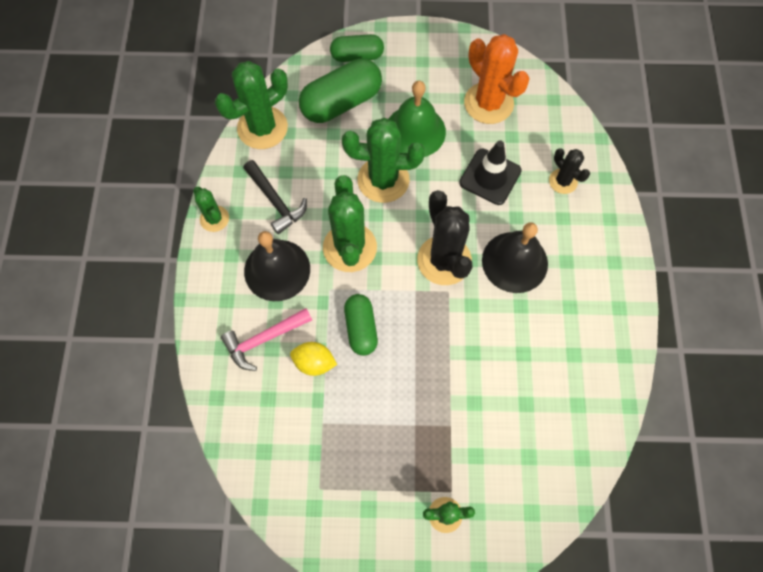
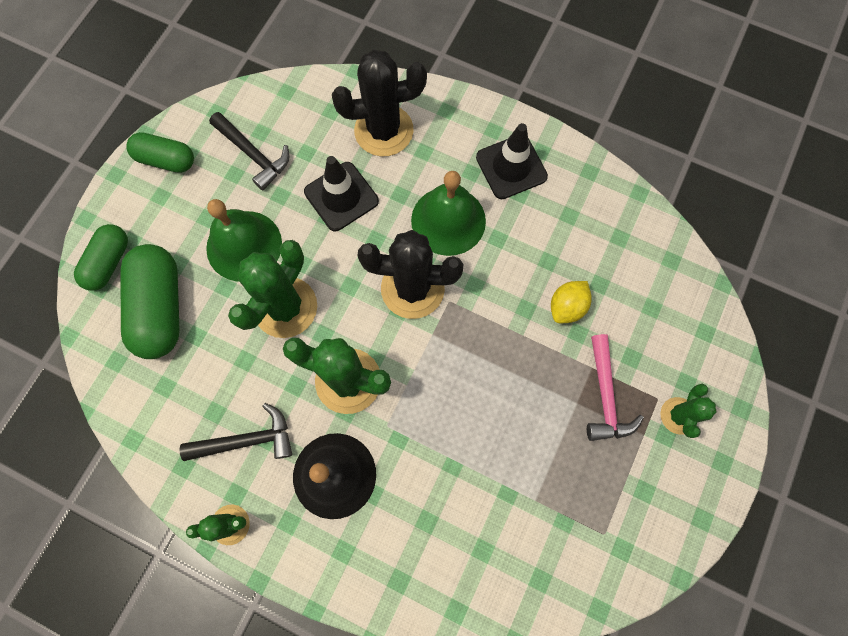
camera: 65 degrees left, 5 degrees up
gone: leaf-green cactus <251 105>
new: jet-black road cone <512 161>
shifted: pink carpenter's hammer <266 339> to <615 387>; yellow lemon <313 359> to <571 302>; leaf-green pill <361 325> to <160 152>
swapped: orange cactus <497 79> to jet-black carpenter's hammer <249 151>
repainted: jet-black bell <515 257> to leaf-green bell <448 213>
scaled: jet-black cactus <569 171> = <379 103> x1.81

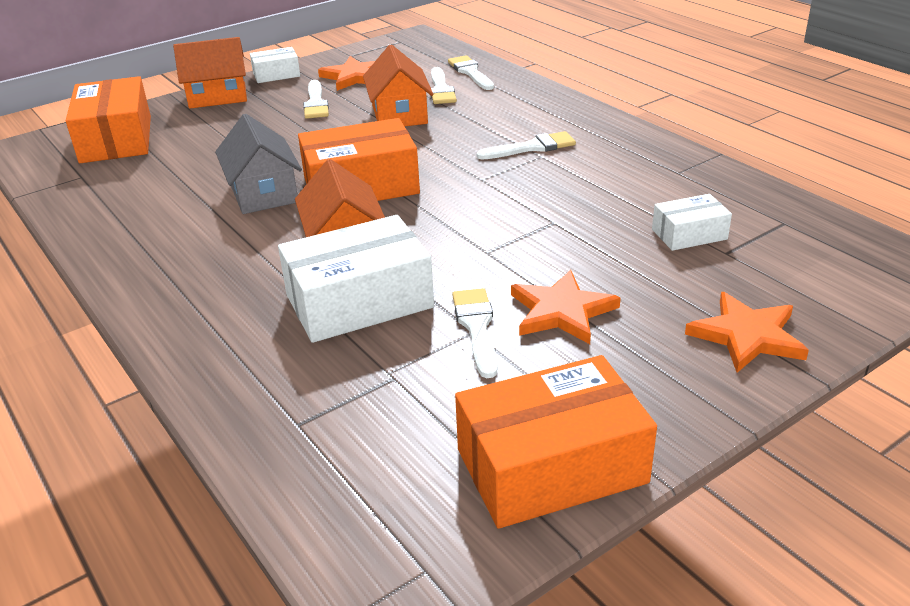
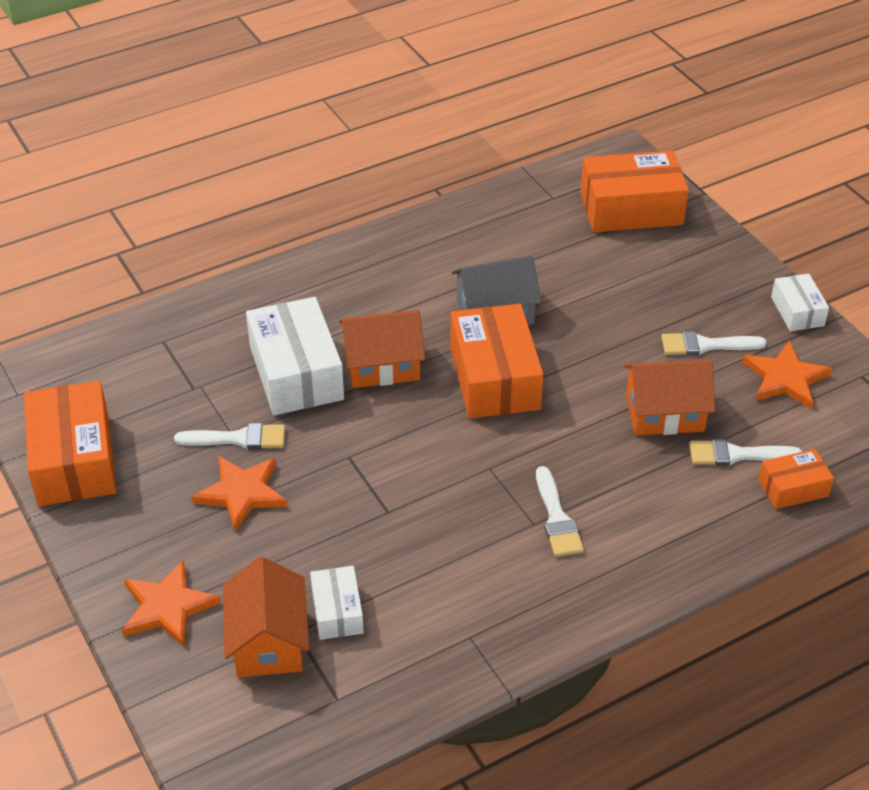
camera: 95 degrees right, 10 degrees up
shifted: orange house <210 73> to <266 617>
swapped: snow-white paintbrush <471 72> to orange box <796 479>

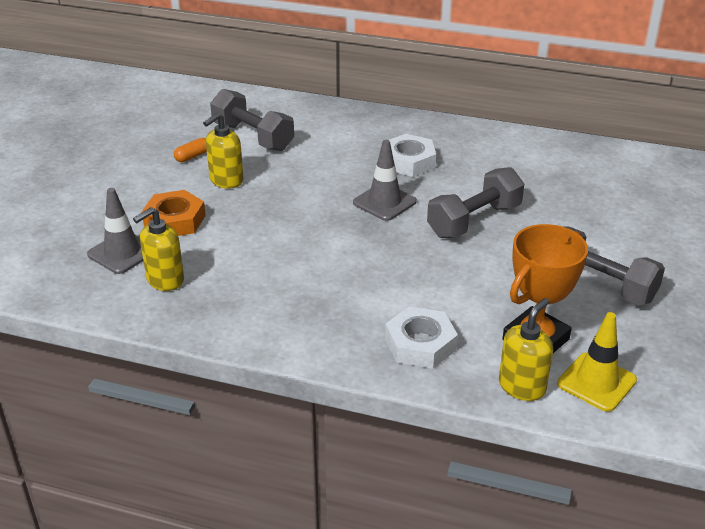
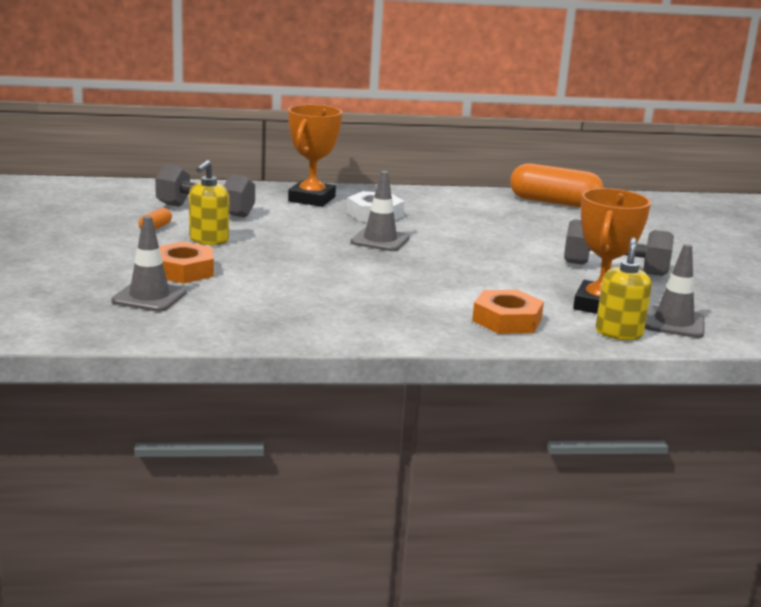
camera: 25 degrees left, 15 degrees down
gone: yellow soap dispenser <158 249>; gray hand weight <475 202>
new: orange prize cup <315 156>; orange pill <557 185>
repainted: snow-white hexagon nut <421 337> to orange hexagon nut <508 312>; yellow road cone <597 362> to gray road cone <674 291>

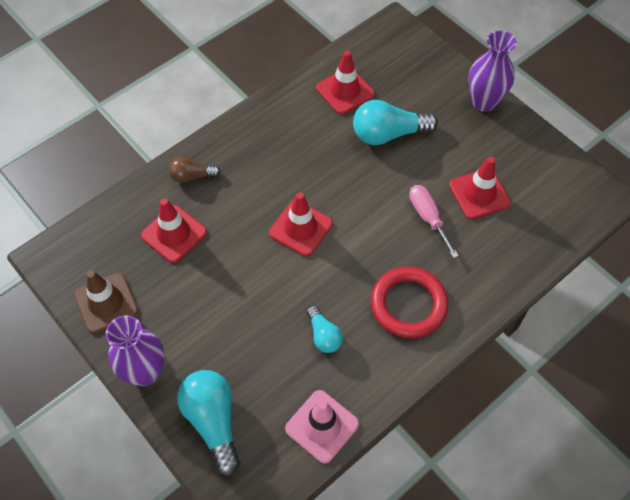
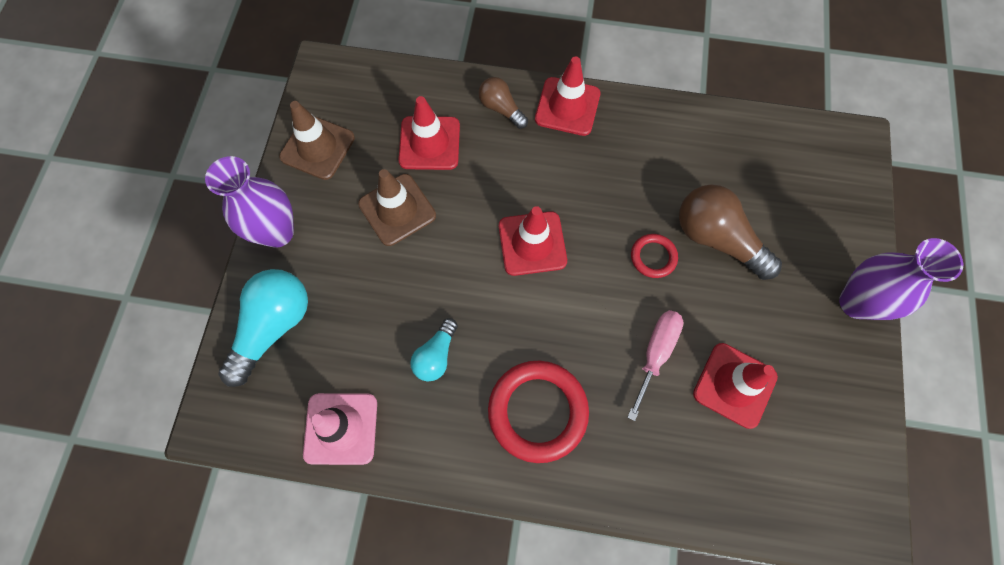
camera: 50 degrees right, 10 degrees up
new: russet road cone <397 207>; crimson hoop <654 256>
shifted: crimson road cone <345 82> to <568 96>
repainted: turquoise light bulb <395 122> to russet light bulb <730 232>

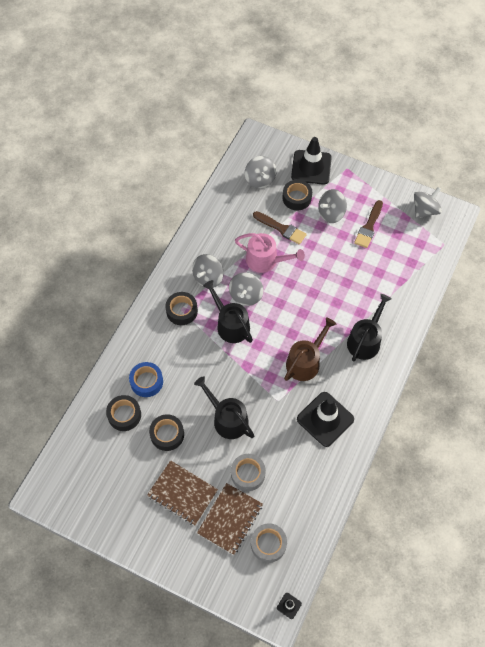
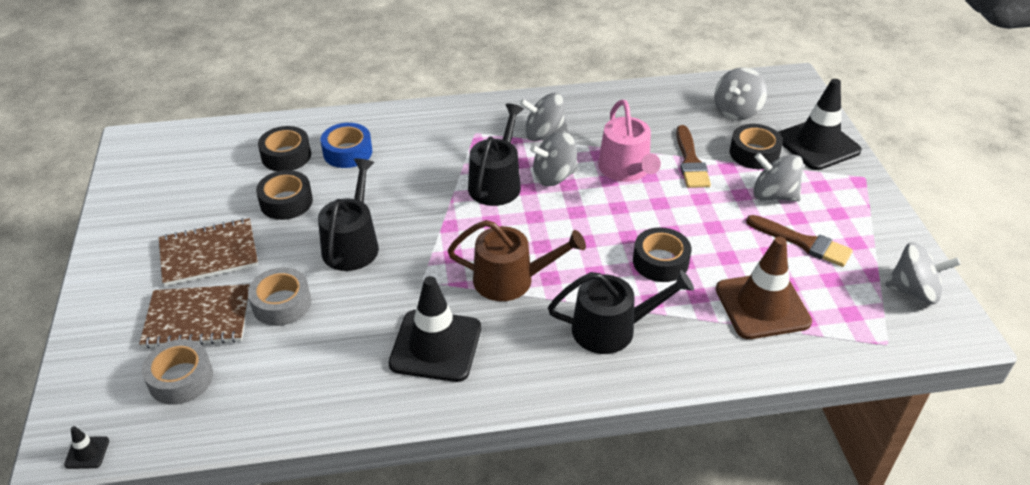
camera: 55 degrees right, 20 degrees down
new: russet road cone <764 287>
shifted: jet-black roll of tape <181 308> to <662 254>
rotated: russet exercise book <182 493> = <208 252> 75 degrees clockwise; russet paintbrush <368 224> = <799 241> 135 degrees counterclockwise

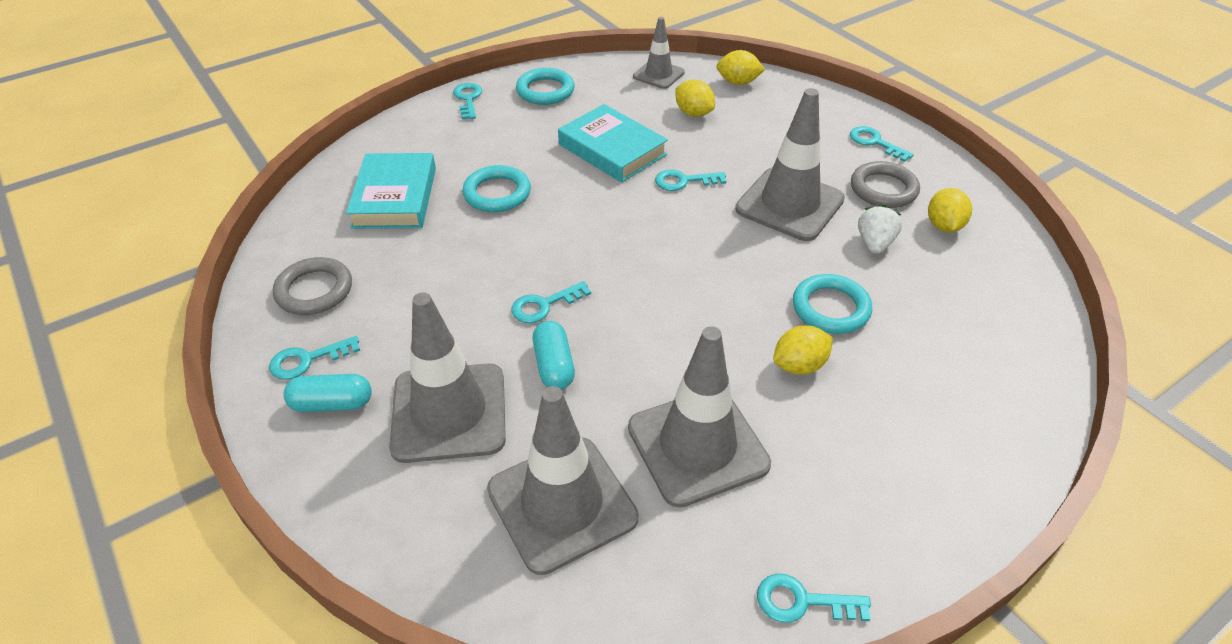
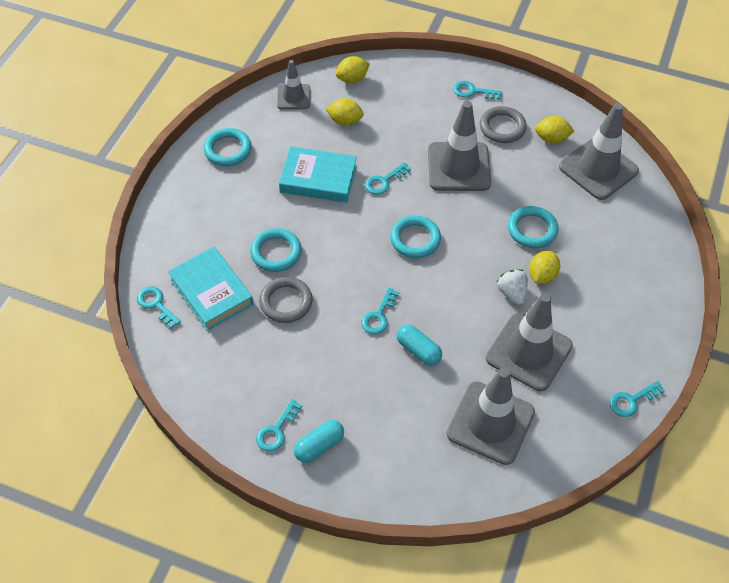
camera: 35 degrees left, 10 degrees up
new: turquoise hoop <415 236>
shifted: gray hoop <312 286> to <286 300>; gray road cone <447 377> to <599 151>; turquoise key <467 101> to <159 308>; snow-white berry <880 229> to <512 287>
rotated: yellow lemon <950 210> = <554 130> 60 degrees counterclockwise

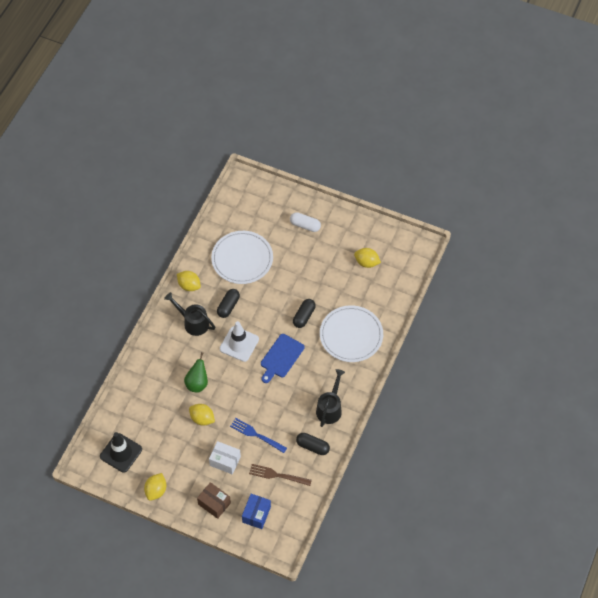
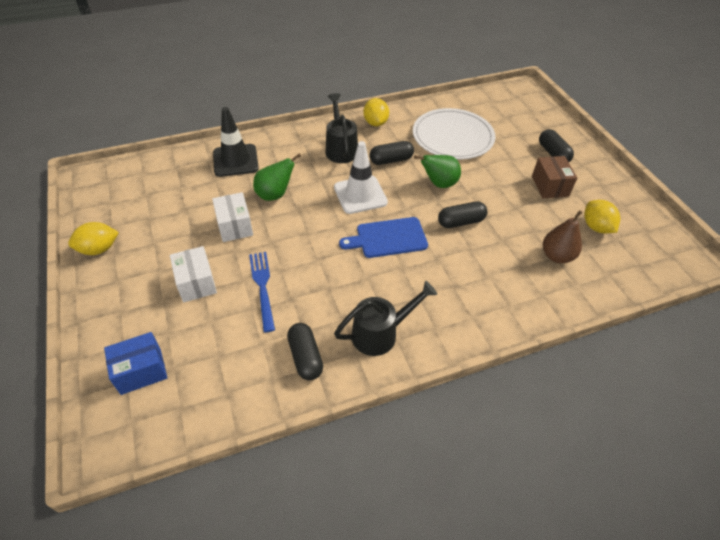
camera: 45 degrees right, 10 degrees down
gone: russet fork <280 475>; snow-white flat dish <351 333>
new: leaf-green pear fruit <437 171>; russet pear fruit <563 236>
shifted: jet-black road cone <121 452> to <236 142>; russet box <214 500> to <554 177>
swapped: yellow lemon <202 415> to snow-white box <232 217>
repainted: snow-white pill <305 222> to jet-black pill <556 145>

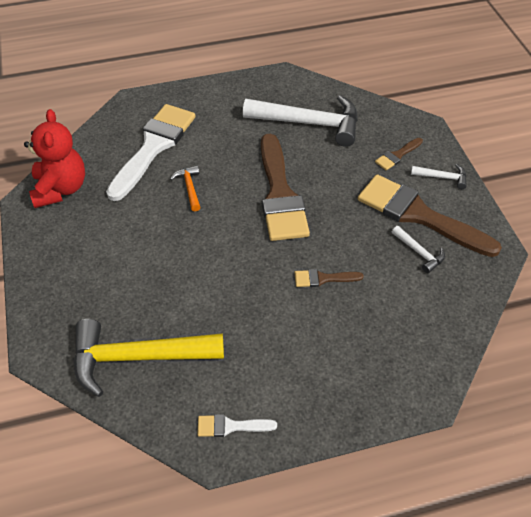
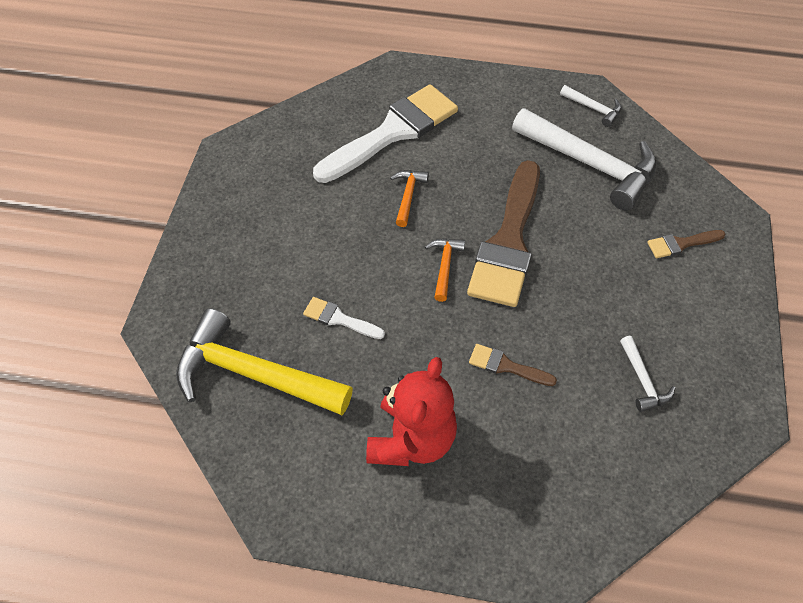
camera: 25 degrees right, 5 degrees up
gone: russet paintbrush <430 215>
new: orange carpenter's hammer <445 270>
shifted: crimson stuffed bear <54 158> to <411 411>; snow-white paintbrush <237 425> to <344 318>; snow-white carpenter's hammer <439 176> to <591 106>

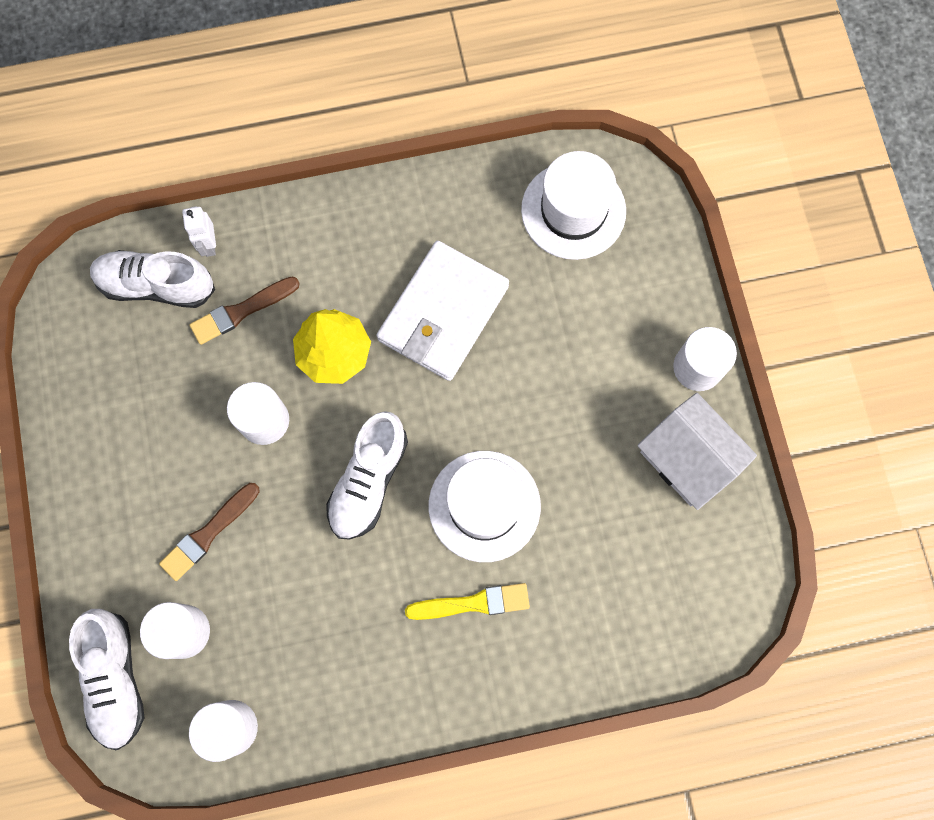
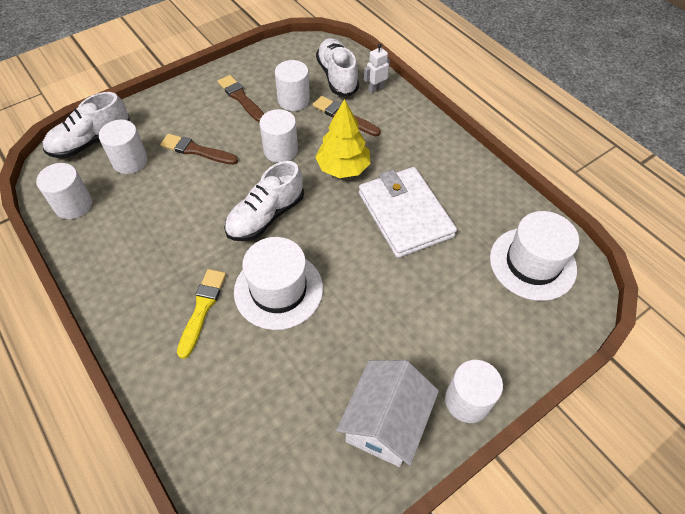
camera: 65 degrees right, 20 degrees down
new: russet paintbrush <241 99>; snow-white cylinder <292 85>
rotated: snow-white shoe <367 475> = <264 201> 45 degrees counterclockwise; snow-white billfold <443 311> = <408 212> 60 degrees clockwise; yellow paintbrush <467 601> = <201 314> 135 degrees counterclockwise

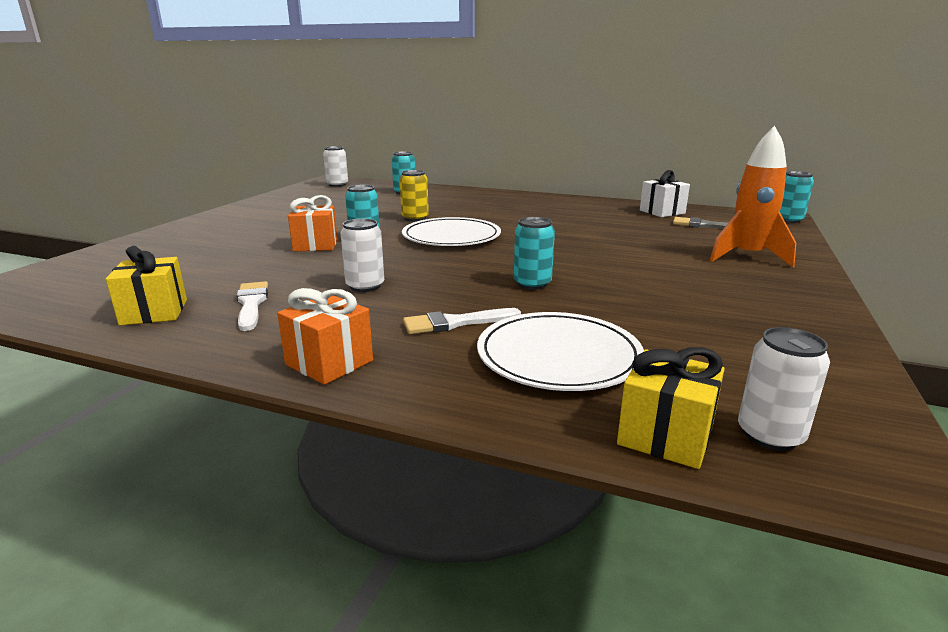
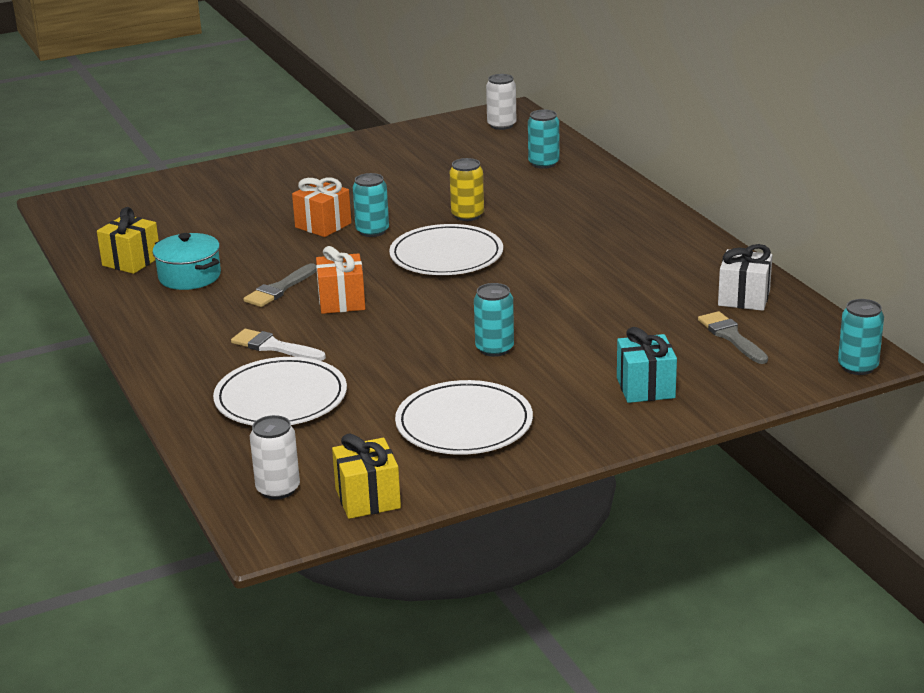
camera: 45 degrees right, 5 degrees up
new: snow-white flat dish <464 417>
shifted: orange gift <325 336> to <340 280>; turquoise tin <534 253> to <494 320>; yellow gift <671 408> to <366 476>
swapped: snow-white paintbrush <252 306> to turquoise pot <186 261>; snow-white tin <362 255> to gray paintbrush <280 285>; orange rocket <753 196> to turquoise gift <647 365>

